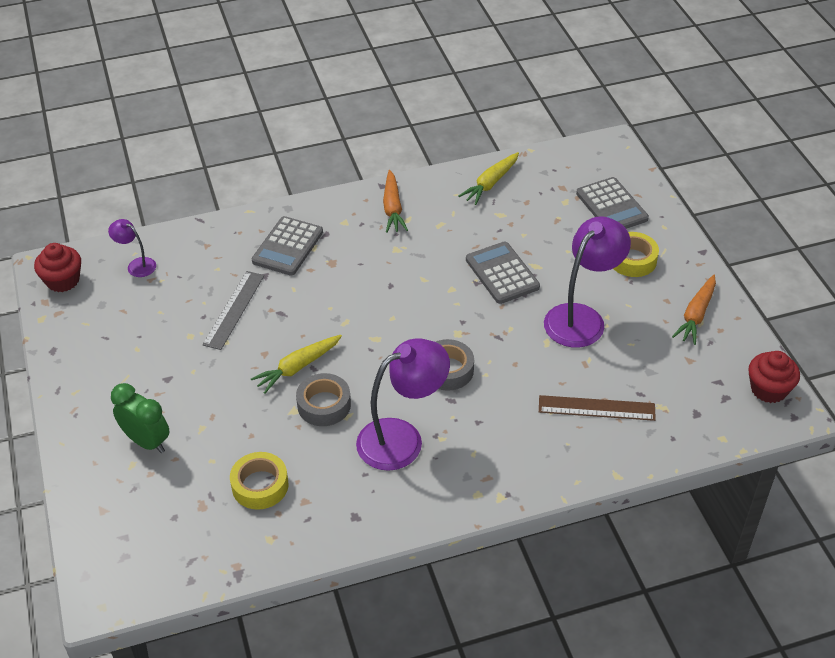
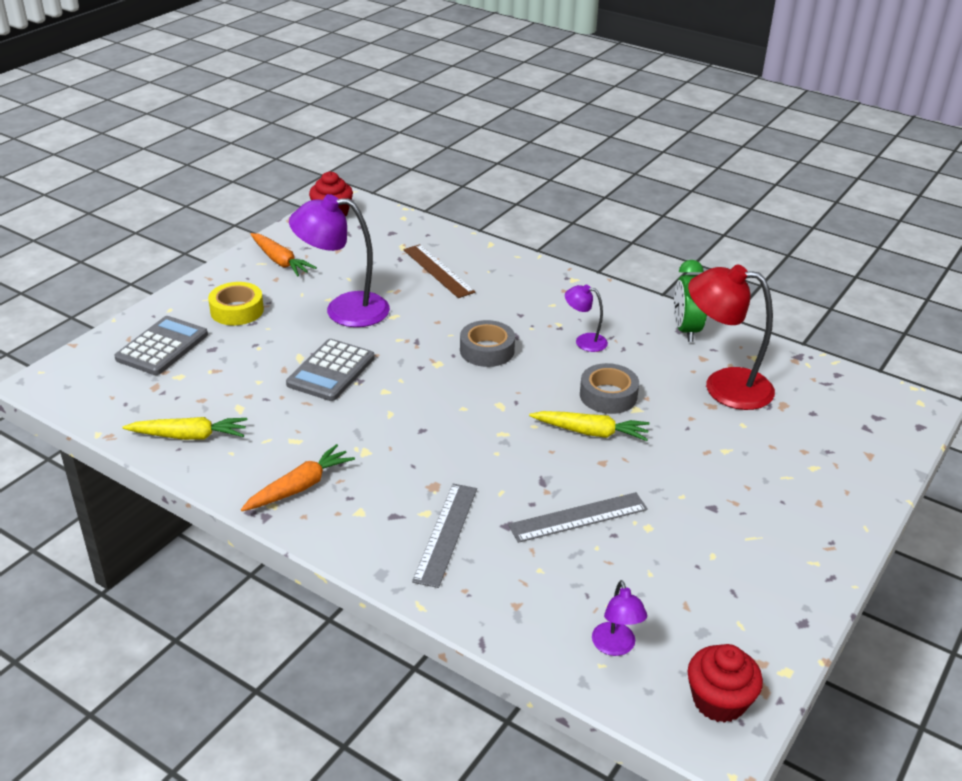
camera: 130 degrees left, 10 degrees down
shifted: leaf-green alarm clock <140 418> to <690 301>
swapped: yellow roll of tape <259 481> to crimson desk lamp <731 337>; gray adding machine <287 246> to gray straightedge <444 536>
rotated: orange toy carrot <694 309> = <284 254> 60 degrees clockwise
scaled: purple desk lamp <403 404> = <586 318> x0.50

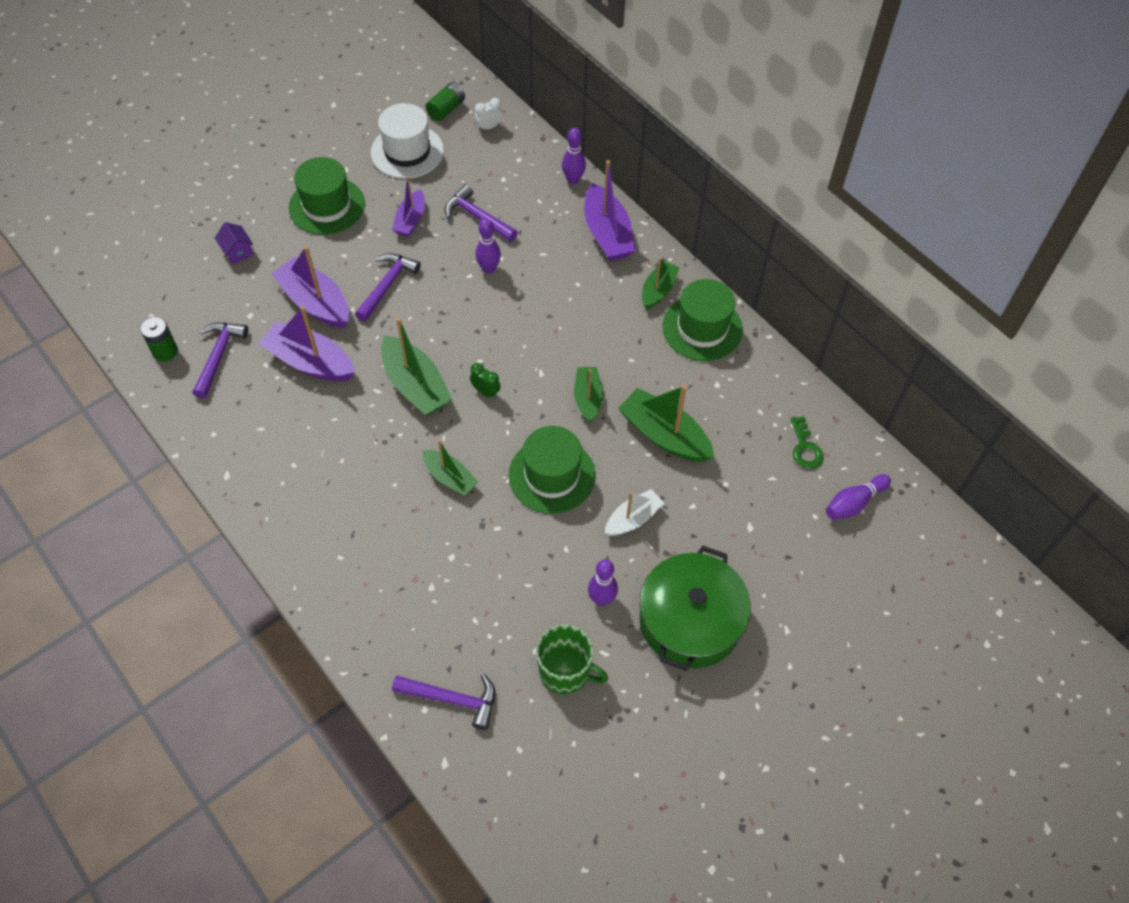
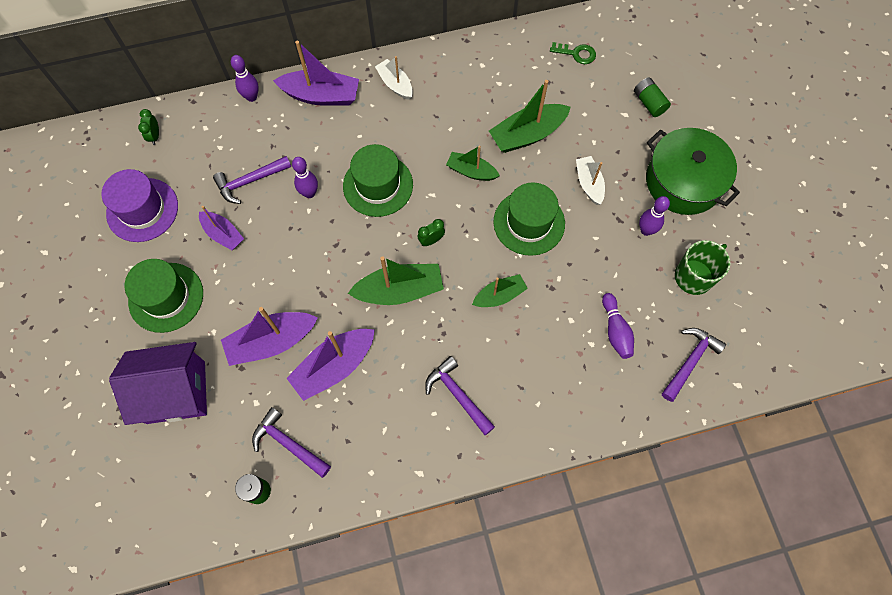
camera: 65 degrees left, 10 degrees up
shifted: purple carpenter's hammer <388 287> to <460 395>; leaf-green battery <445 101> to <652 97>; leaf-green hat <702 320> to <378 180>; purple tenpin <858 497> to <618 326>
repainted: snow-white hat <407 141> to purple hat <139 205>; snow-white alarm clock <488 114> to leaf-green alarm clock <148 127>; leaf-green toy boat <661 283> to snow-white toy boat <394 78>
scaled: purple house <234 243> = <158 383> x2.44

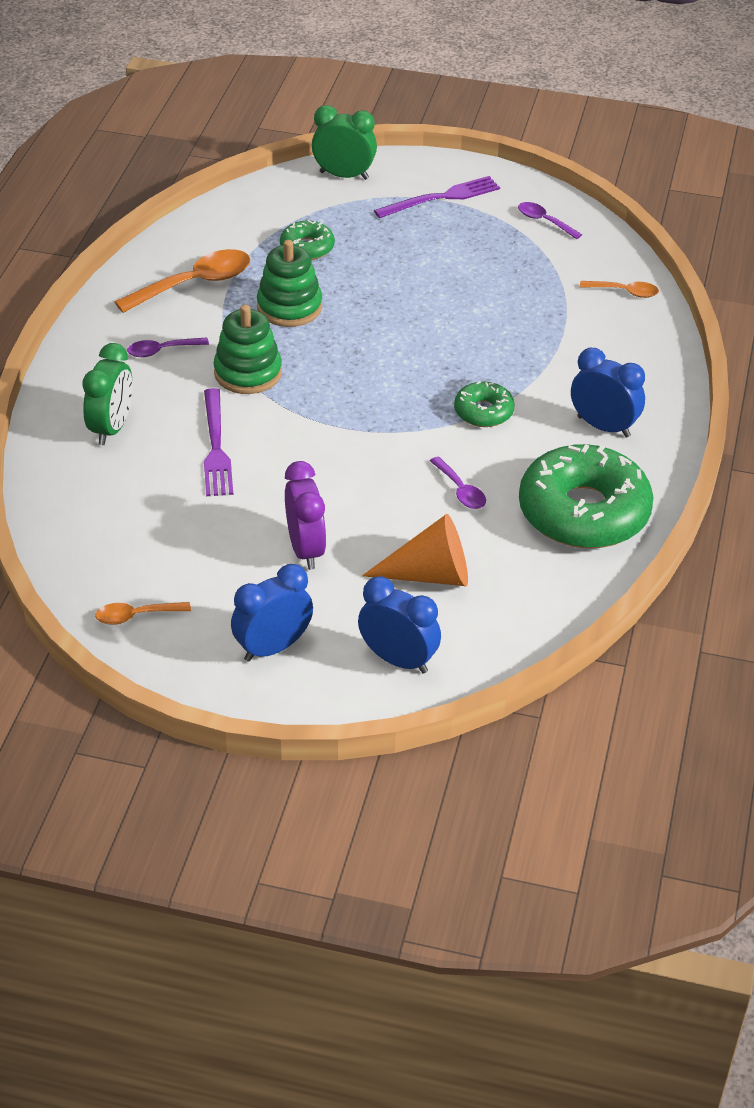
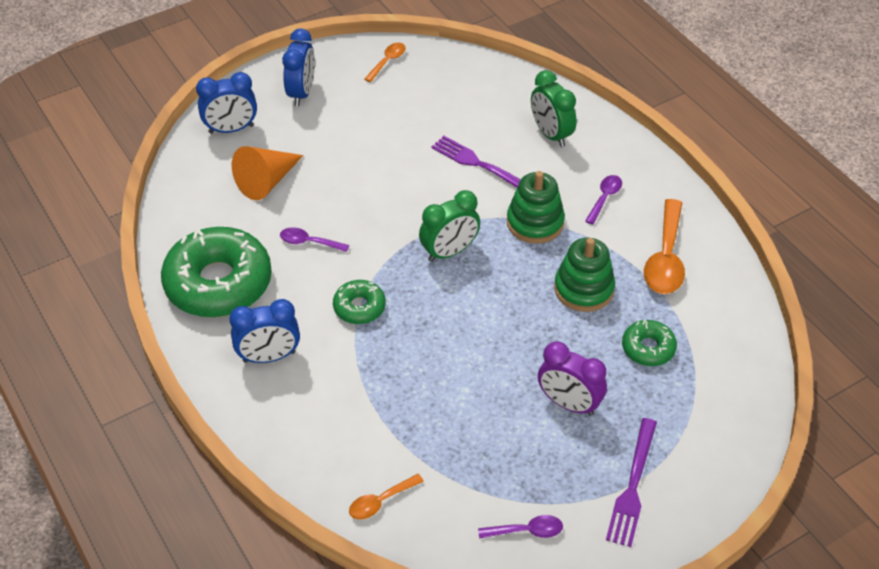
camera: 135 degrees right, 5 degrees up
shifted: purple alarm clock <306 515> to <572 378>; leaf-green alarm clock <344 142> to <449 226>

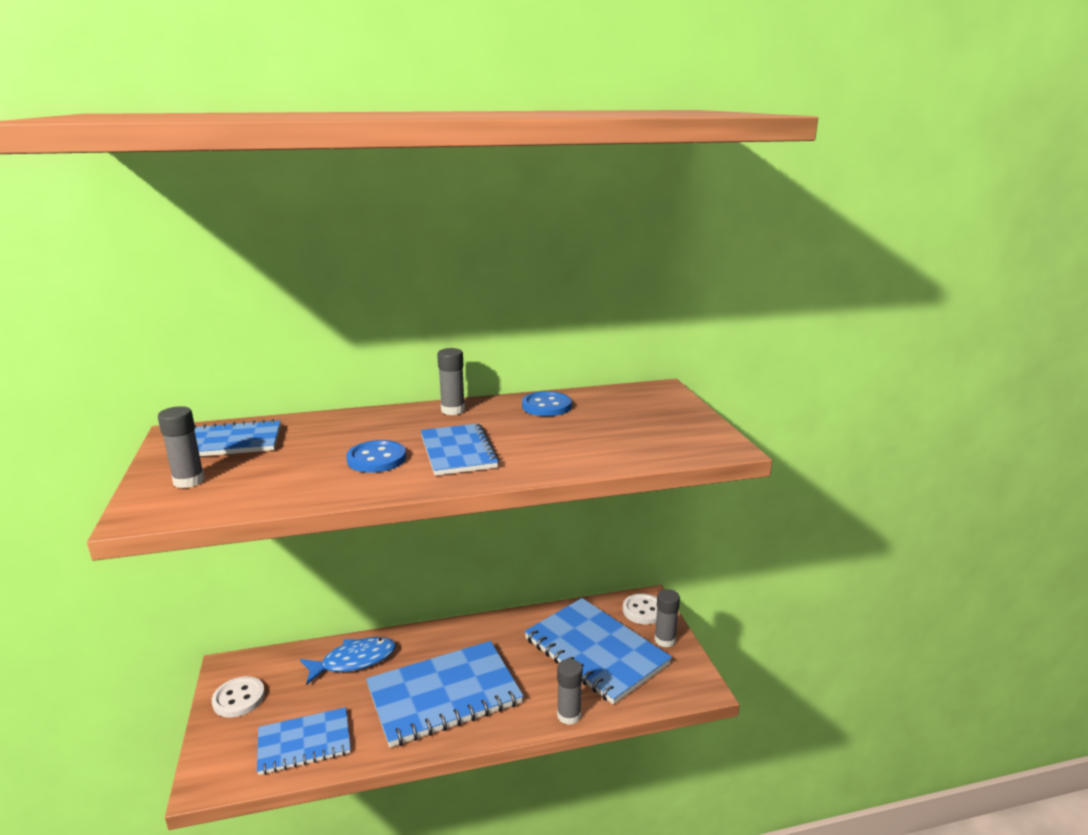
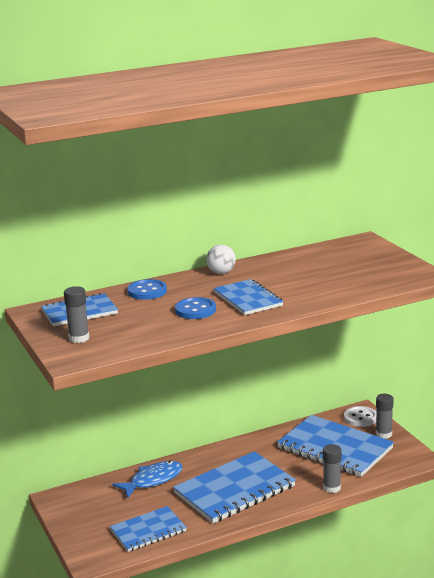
camera: 10 degrees left, 0 degrees up
gone: snow-white button <238 696>
shifted: royal blue button <547 403> to <147 289>
swapped: gray glue <451 381> to snow-white ball <221 259>

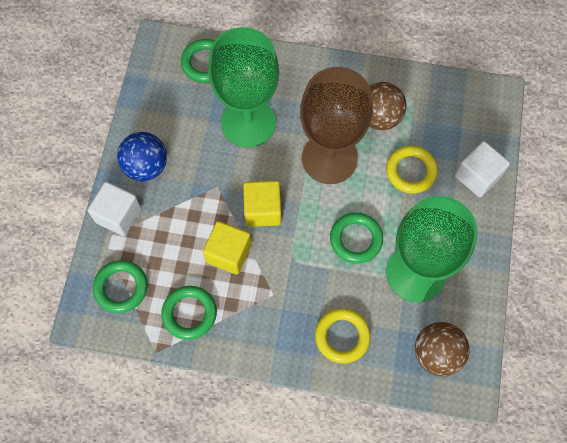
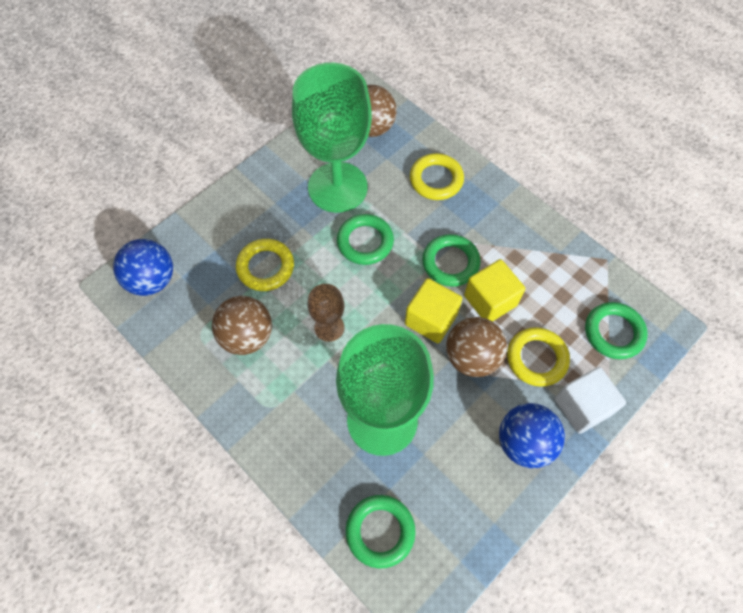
camera: 145 degrees left, 5 degrees down
gone: snow-white solid cube <482 169>
new: royal blue ball <143 267>; russet ball <476 347>; yellow hoop <538 357>
shifted: leaf-green hoop <189 313> to <451 260>
scaled: russet wine glass <336 125> = <326 313> x0.45

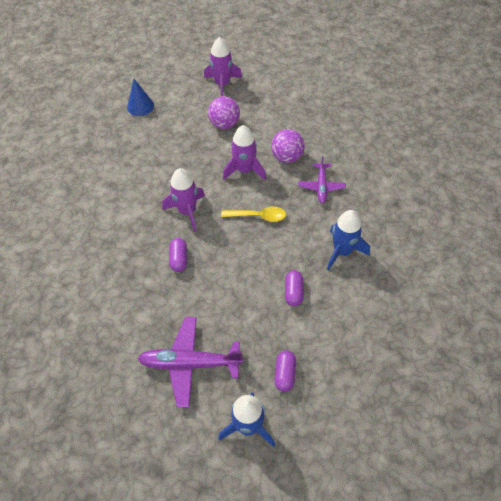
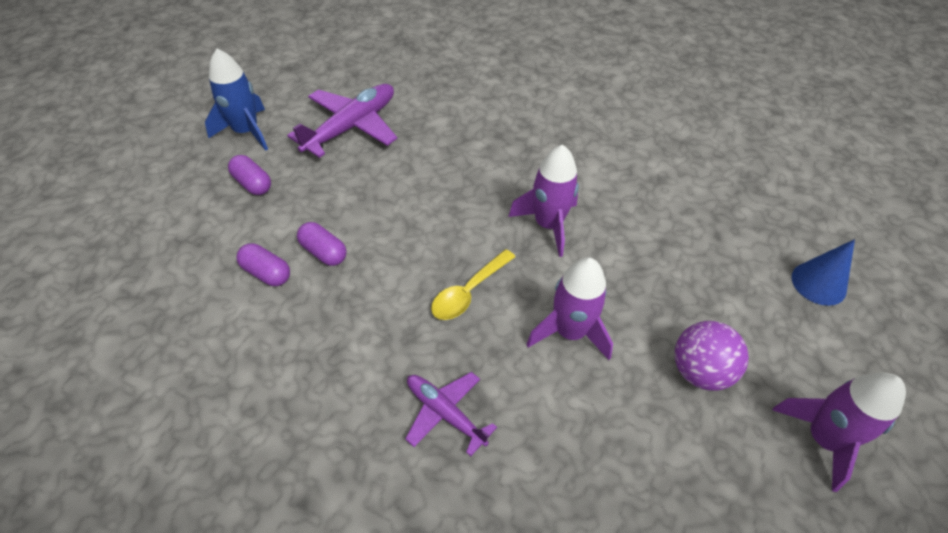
camera: 125 degrees right, 5 degrees down
gone: purple ball <288 146>; royal blue rocket <348 240>
shifted: purple pill <178 255> to <263 264>

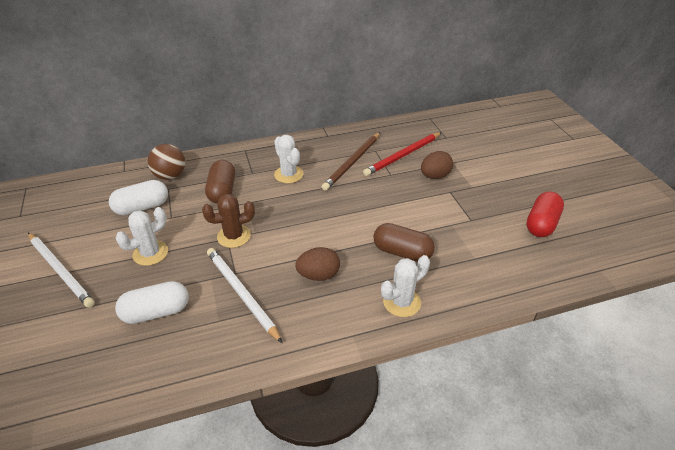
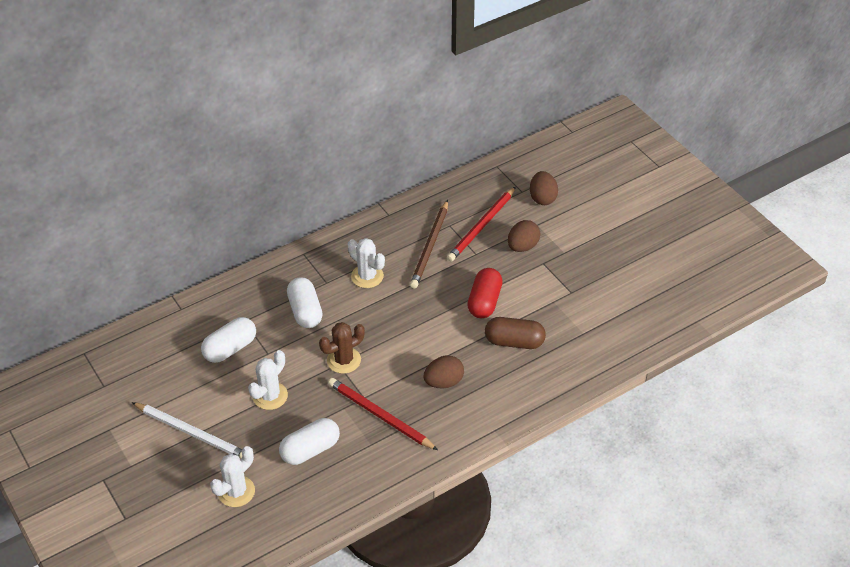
camera: 15 degrees left, 5 degrees up
gone: russet ball <166 162>
new: russet egg shape <544 188>
shifted: snow-white cactus <405 286> to <232 476>; crimson pill <545 214> to <485 293>
repainted: russet pill <220 181> to snow-white pill <305 302>; snow-white wooden pencil <244 295> to crimson wooden pencil <383 414>

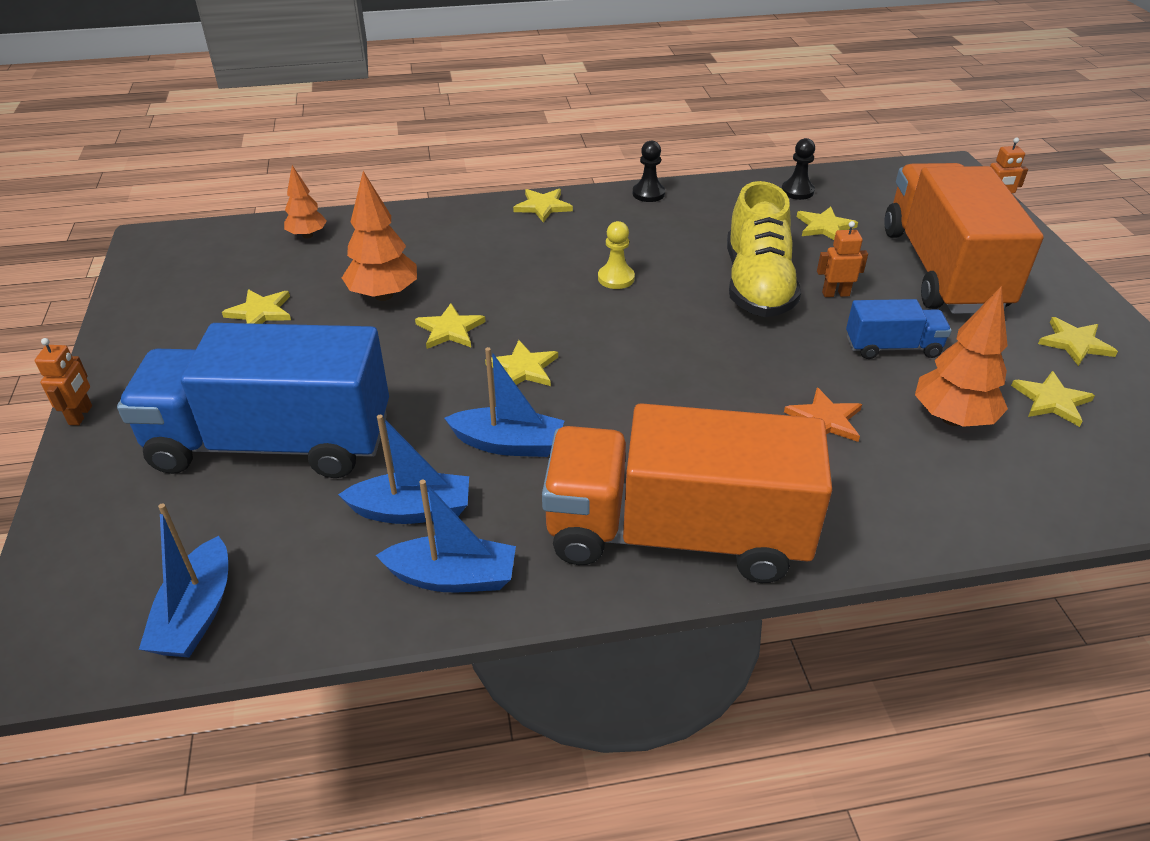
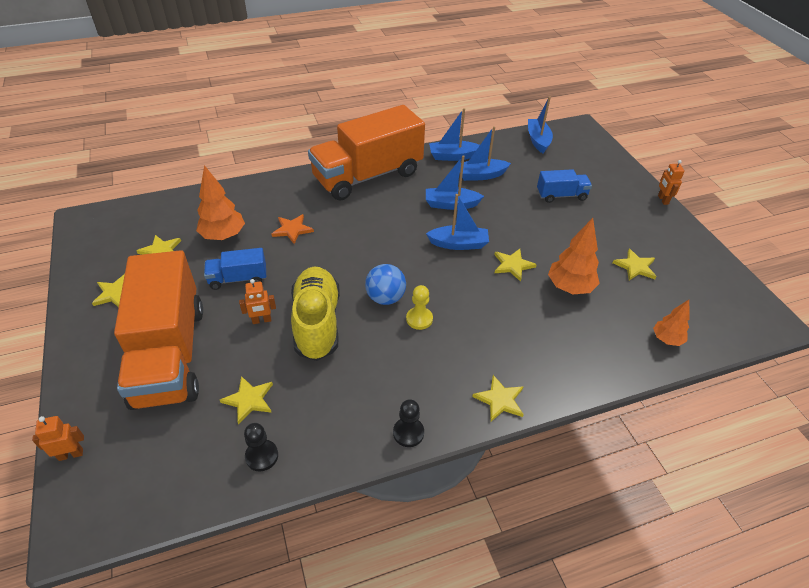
camera: 170 degrees right, 5 degrees up
new: royal blue ball <385 284>
swapped: yellow star <521 363> to royal blue toy boat <457 222>
rotated: orange lorry <687 493> = <366 152> 150 degrees clockwise
scaled: royal blue lorry <253 400> = <564 186> x0.45

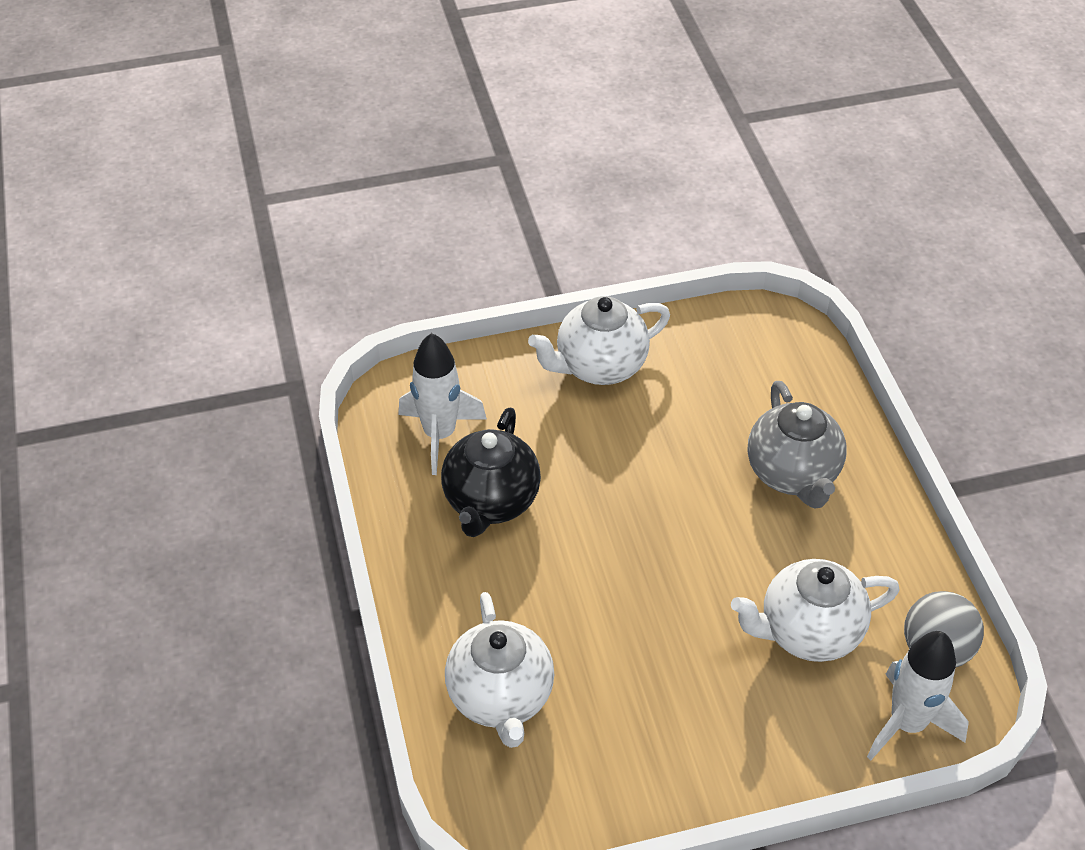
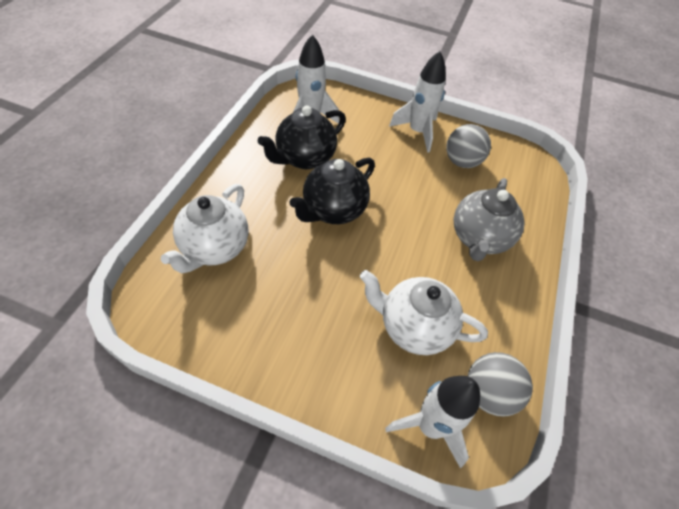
camera: 30 degrees right, 5 degrees up
new: jet-black teapot <332 191>; gray ball <468 146>
swapped: snow-white teapot <599 340> to snow-white rocket <417 102>

